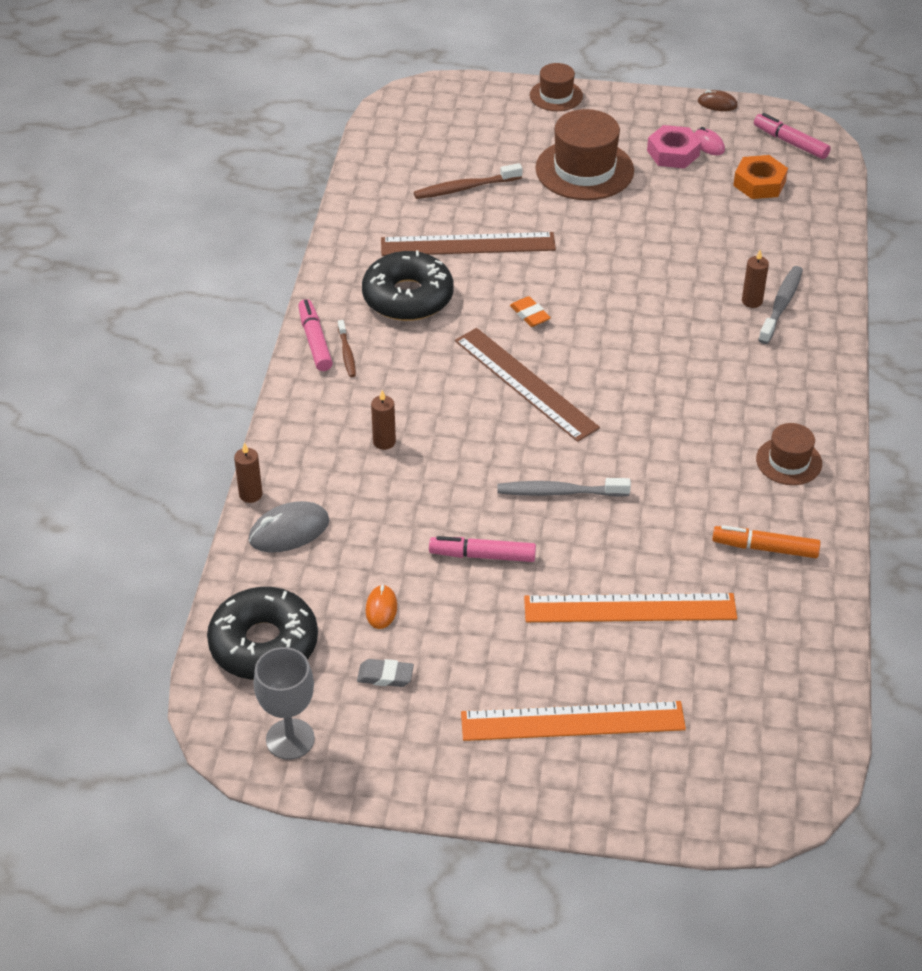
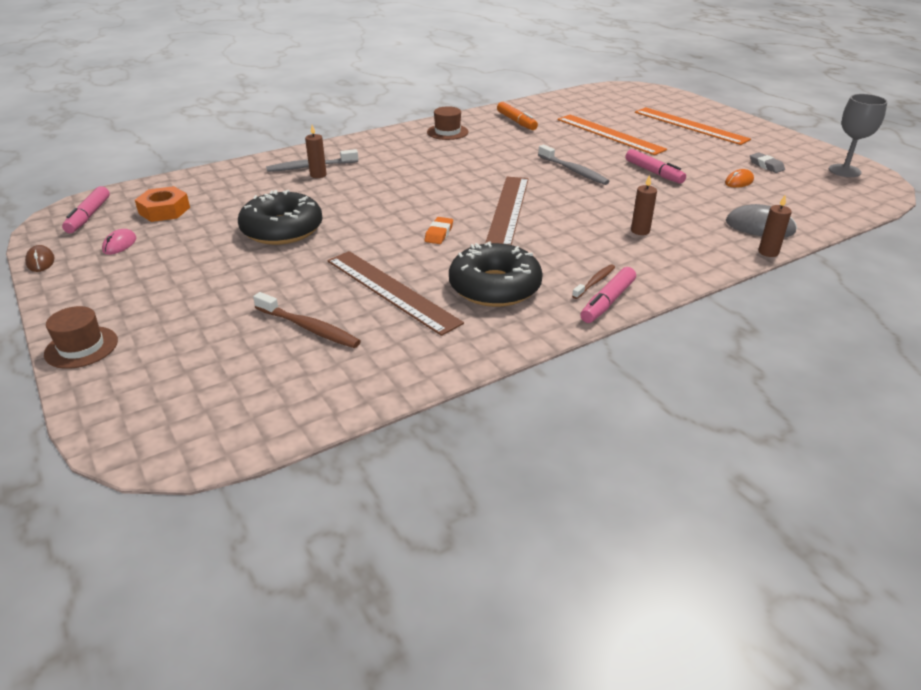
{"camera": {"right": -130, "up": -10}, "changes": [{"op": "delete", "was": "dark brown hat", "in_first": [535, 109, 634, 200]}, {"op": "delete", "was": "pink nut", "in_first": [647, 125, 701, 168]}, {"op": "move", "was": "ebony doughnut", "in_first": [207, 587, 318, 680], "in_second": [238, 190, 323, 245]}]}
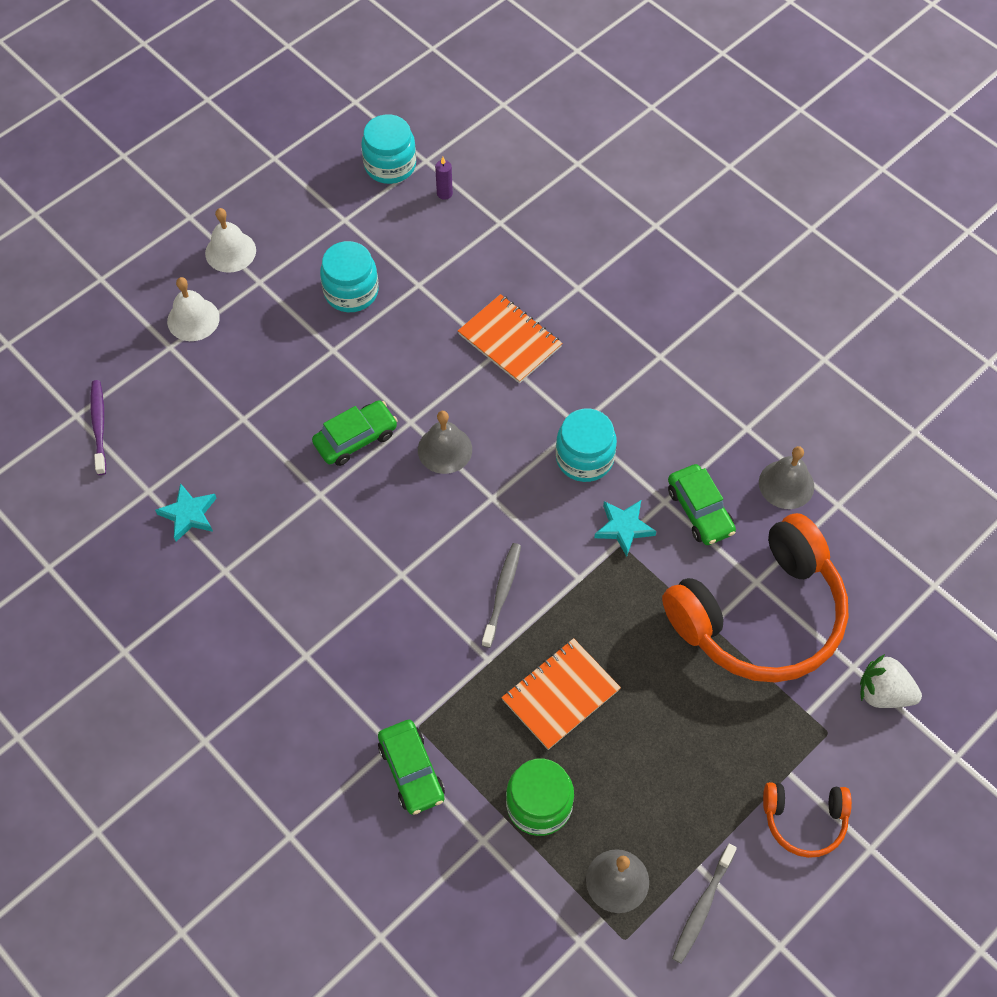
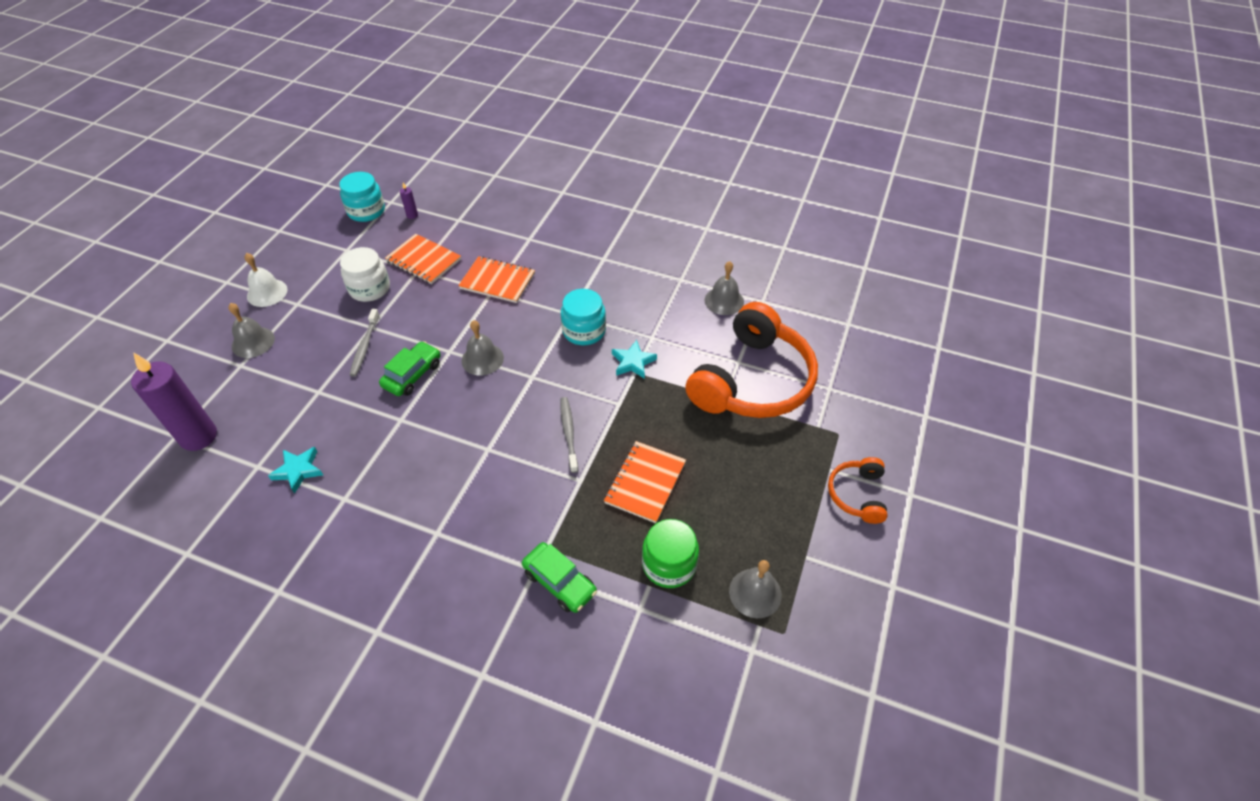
{"camera": {"right": -25, "up": -10}, "changes": [{"op": "delete", "was": "green car", "in_first": [668, 464, 736, 545]}, {"op": "delete", "was": "pure white berry", "in_first": [860, 654, 922, 708]}, {"op": "insert", "now": "orange notepad", "in_second": [385, 234, 461, 284]}, {"op": "move", "was": "grey toothbrush", "in_first": [672, 844, 737, 964], "in_second": [350, 309, 379, 377]}, {"op": "replace", "was": "royal purple toothbrush", "now": "royal purple candle", "in_first": [91, 380, 106, 475], "in_second": [131, 352, 217, 451]}, {"op": "recolor", "was": "pure white hand bell", "now": "grey hand bell", "in_first": [167, 277, 220, 341], "in_second": [228, 303, 275, 358]}, {"op": "recolor", "was": "teal preserve jar", "now": "pure white preserve jar", "in_first": [320, 241, 379, 312], "in_second": [340, 247, 390, 302]}, {"op": "rotate", "was": "orange headphones", "in_first": [763, 782, 852, 858], "in_second": [828, 457, 887, 524], "clockwise": 120}]}
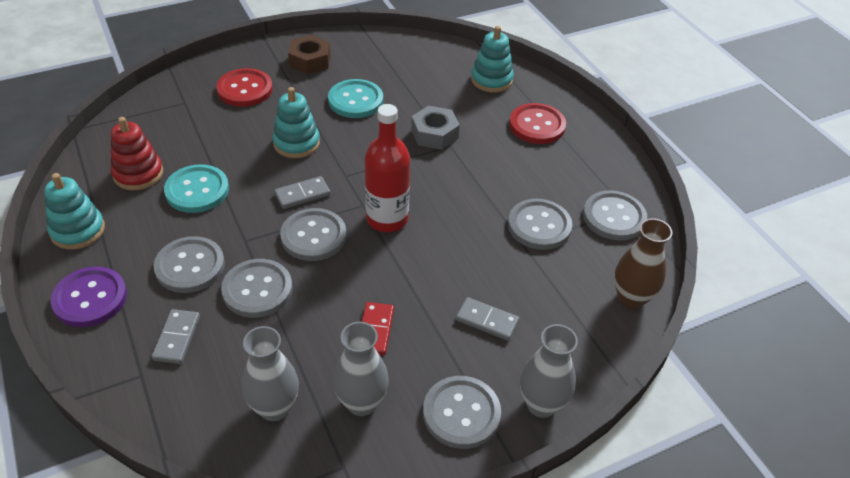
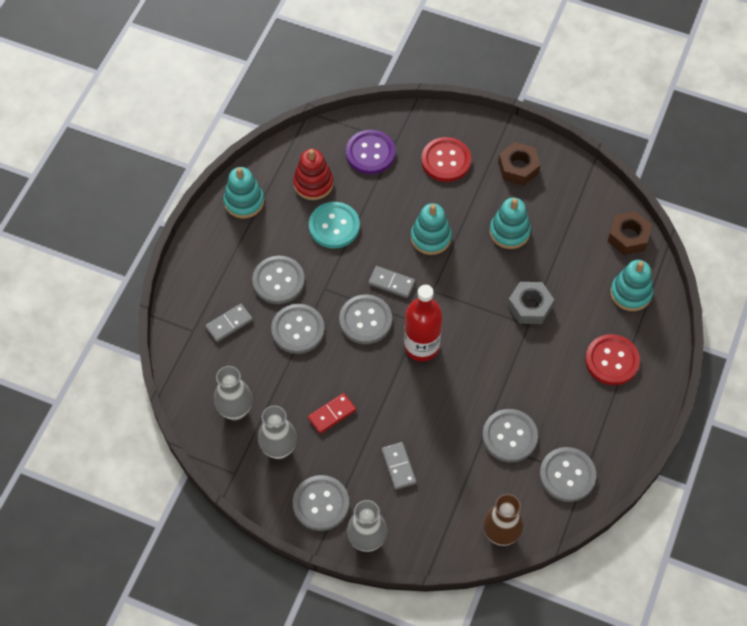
{"camera": {"right": 50, "up": 15}, "changes": [{"op": "insert", "now": "dark brown nut", "in_second": [608, 211, 652, 255]}, {"op": "move", "was": "royal purple sewing button", "in_first": [51, 267, 127, 327], "in_second": [346, 130, 395, 174]}, {"op": "replace", "was": "teal sewing button", "now": "teal stacking toy", "in_first": [328, 79, 383, 118], "in_second": [490, 198, 531, 249]}]}
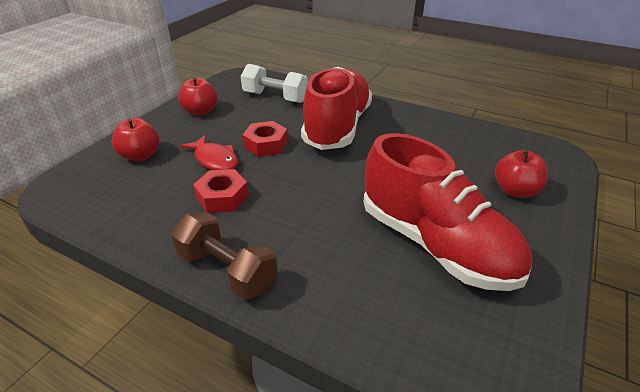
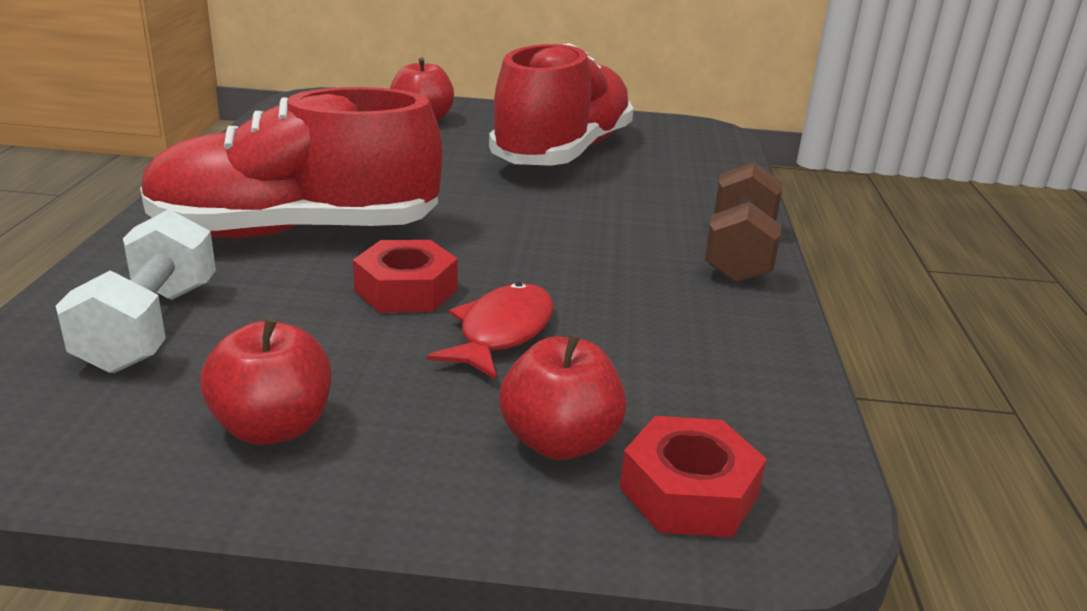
{"camera": {"right": -115, "up": -10}, "changes": [{"op": "move", "was": "scarlet nut", "in_first": [193, 169, 249, 213], "in_second": [620, 416, 767, 537]}]}
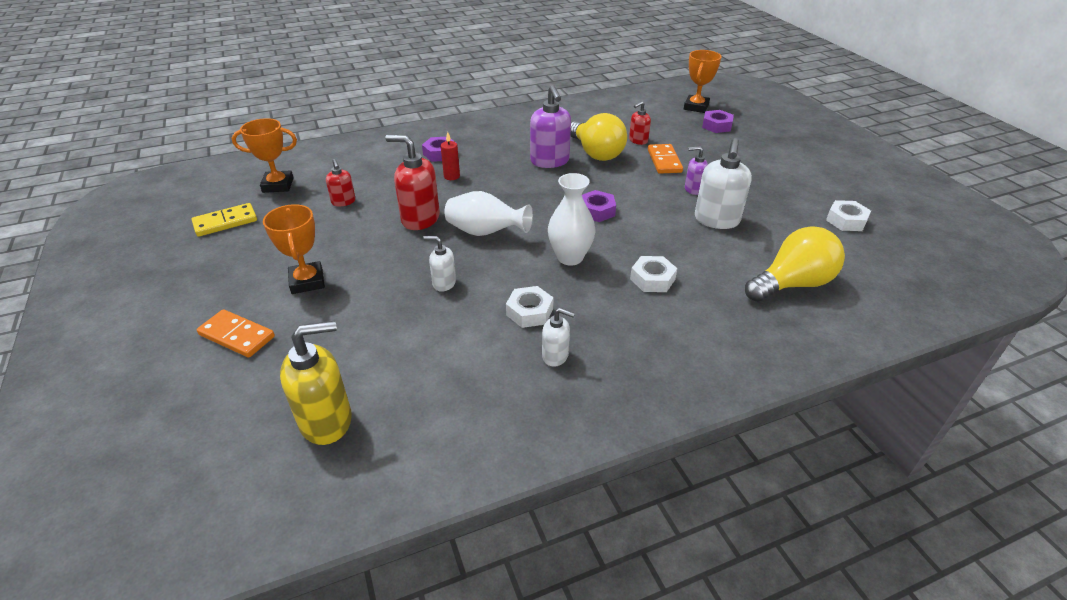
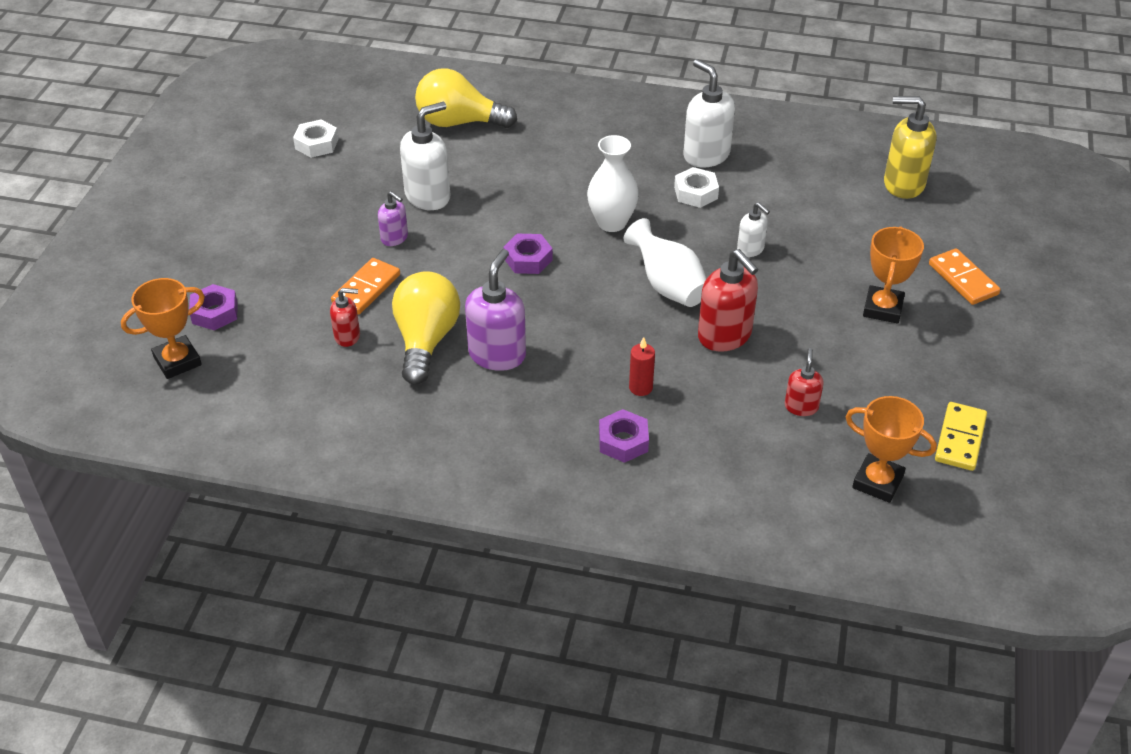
{"camera": {"right": -145, "up": 5}, "changes": [{"op": "delete", "was": "pure white nut", "in_first": [630, 256, 677, 292]}, {"op": "rotate", "was": "golden domino", "in_first": [192, 203, 257, 237], "in_second": [935, 402, 987, 471], "clockwise": -75}, {"op": "resize", "was": "pure white pump bottle", "in_first": [542, 308, 575, 367], "in_second": [683, 59, 735, 168], "ratio": 1.8}]}
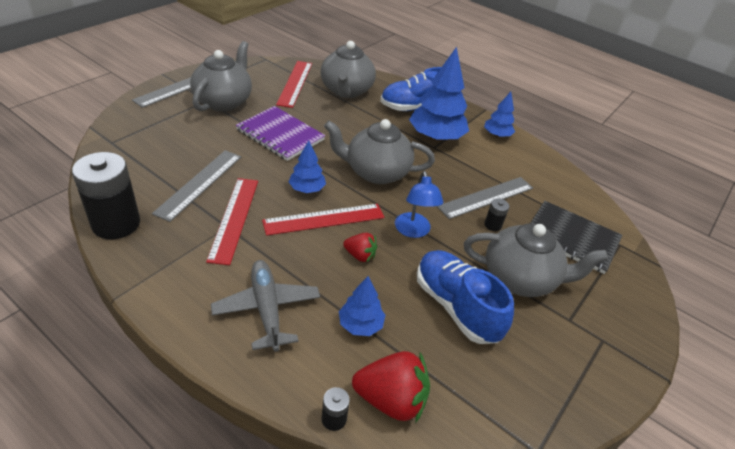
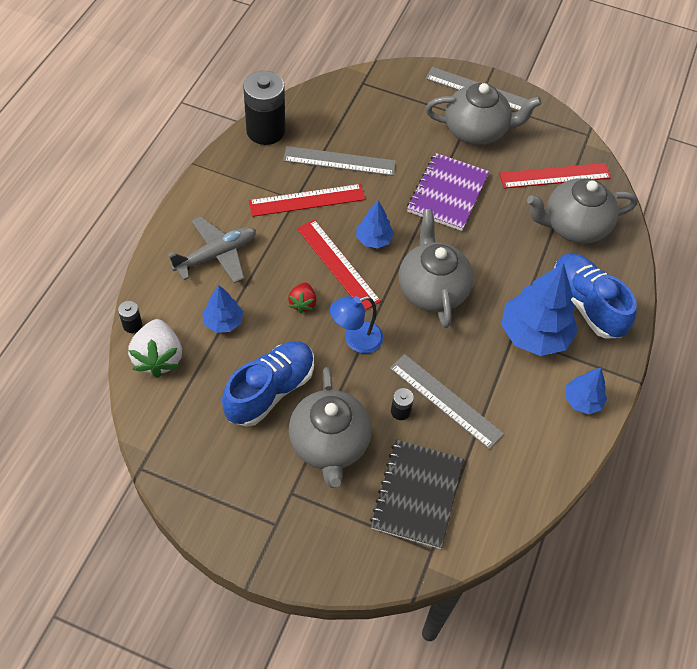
{"camera": {"right": 75, "up": 15}, "changes": [{"op": "recolor", "was": "scarlet berry", "now": "pure white berry", "in_first": [352, 351, 430, 423], "in_second": [128, 319, 182, 378]}]}
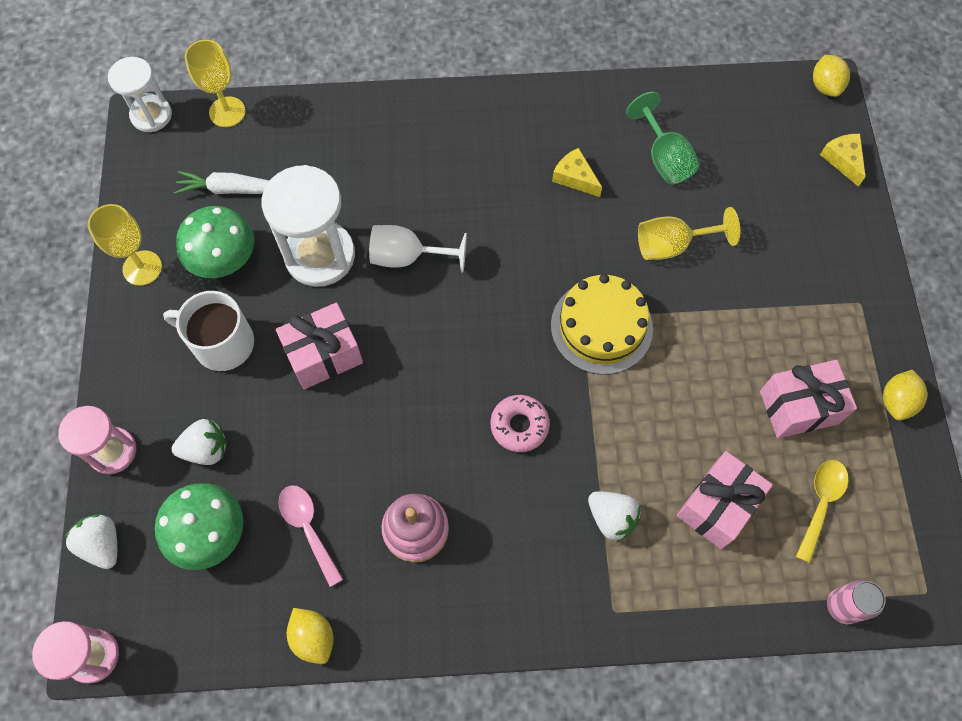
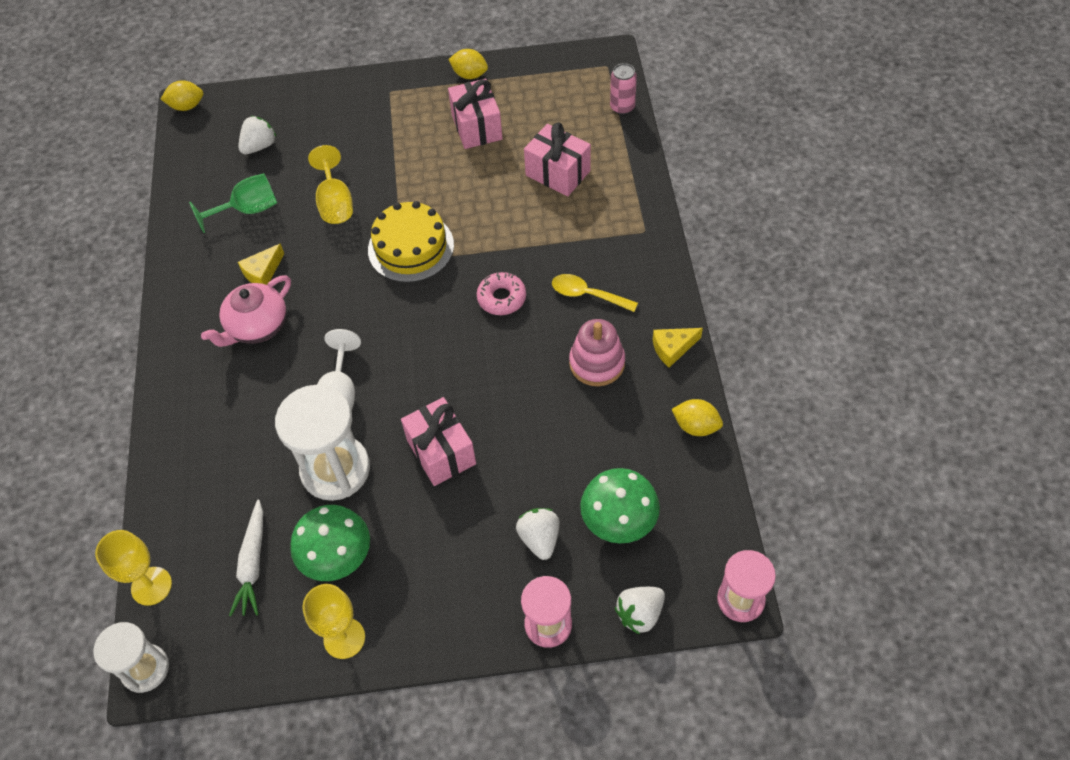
{"camera": {"right": -90, "up": -10}, "changes": [{"op": "delete", "was": "pure white coffee mug", "in_first": [163, 291, 254, 371]}, {"op": "delete", "was": "pink tablespoon", "in_first": [278, 485, 343, 587]}, {"op": "insert", "now": "pink teapot", "in_second": [201, 275, 291, 347]}, {"op": "move", "was": "pure white berry", "in_first": [588, 491, 641, 542], "in_second": [238, 116, 276, 154]}, {"op": "move", "was": "golden tablespoon", "in_first": [796, 460, 848, 563], "in_second": [552, 274, 638, 312]}, {"op": "move", "was": "golden cheese wedge", "in_first": [820, 134, 866, 187], "in_second": [653, 328, 703, 367]}, {"op": "rotate", "was": "golden citrus fruit", "in_first": [287, 608, 334, 664], "in_second": [672, 399, 723, 436], "clockwise": 60}]}
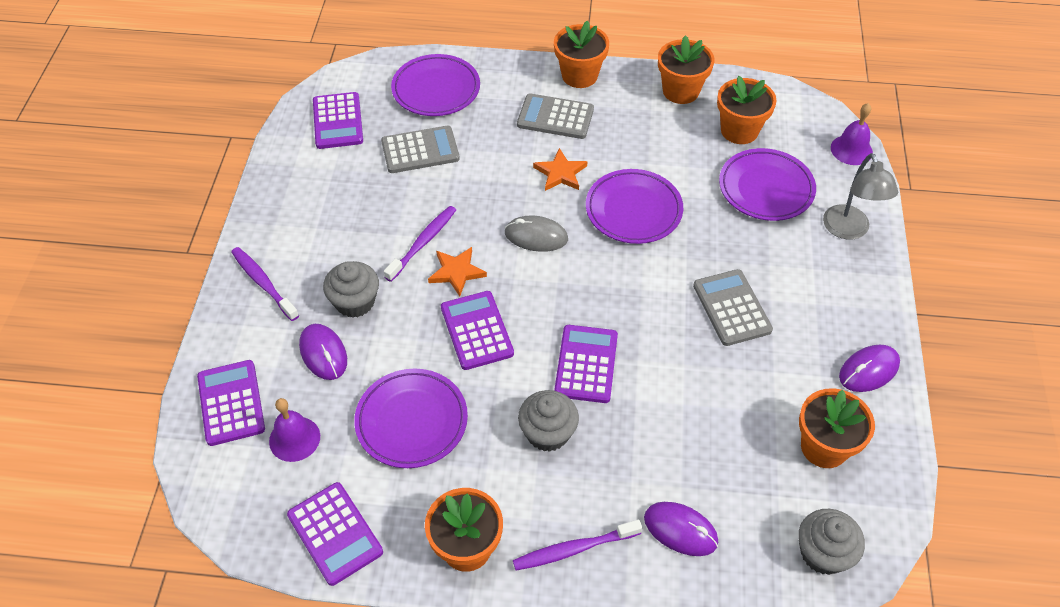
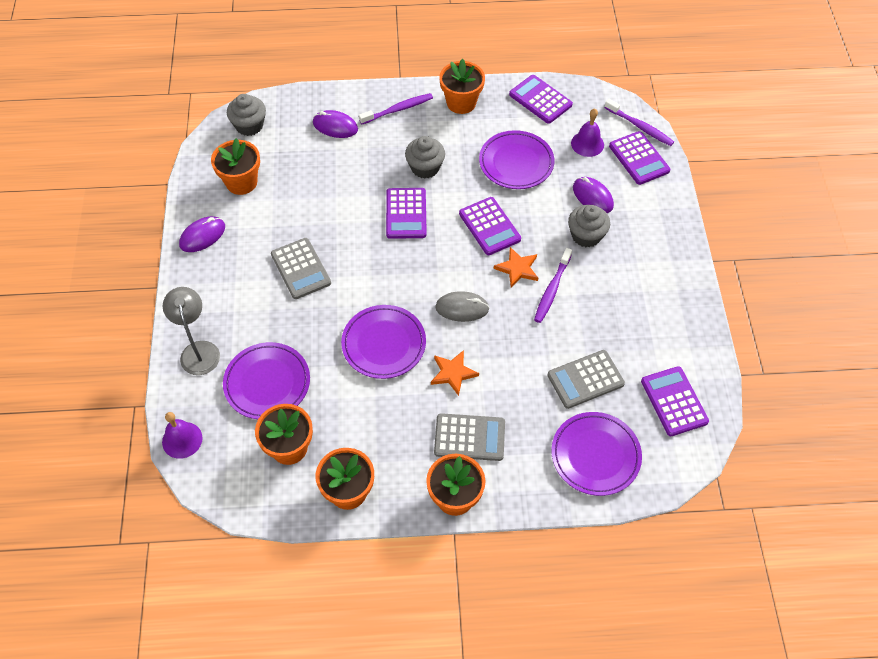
{"camera": {"right": 170, "up": 5}, "changes": [{"op": "move", "was": "royal purple toothbrush", "in_first": [231, 247, 299, 321], "in_second": [604, 99, 674, 146]}]}
